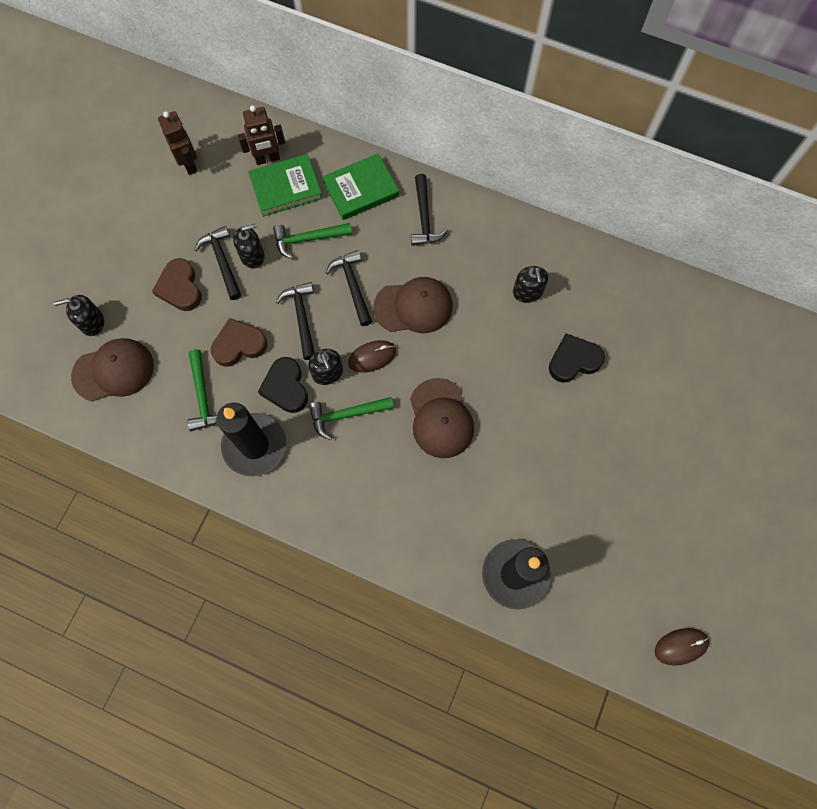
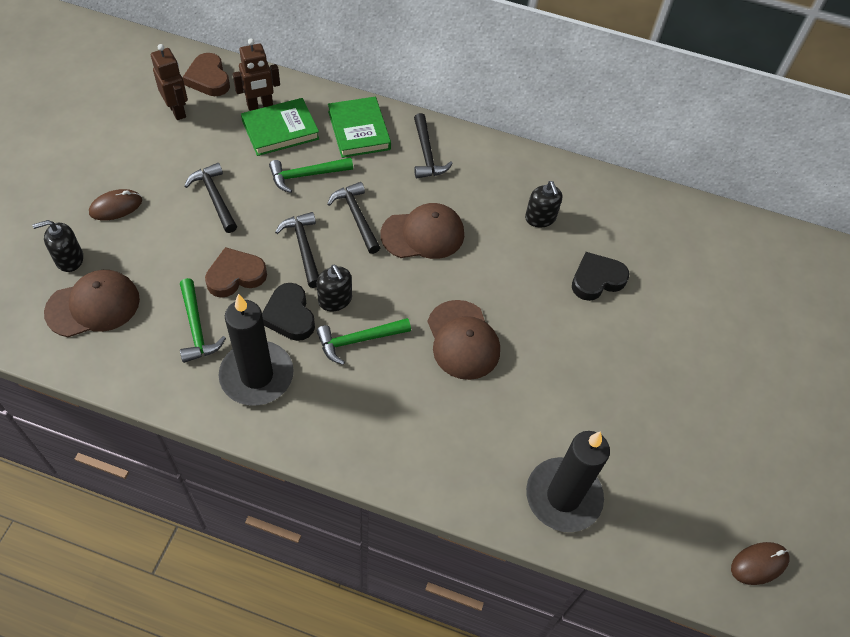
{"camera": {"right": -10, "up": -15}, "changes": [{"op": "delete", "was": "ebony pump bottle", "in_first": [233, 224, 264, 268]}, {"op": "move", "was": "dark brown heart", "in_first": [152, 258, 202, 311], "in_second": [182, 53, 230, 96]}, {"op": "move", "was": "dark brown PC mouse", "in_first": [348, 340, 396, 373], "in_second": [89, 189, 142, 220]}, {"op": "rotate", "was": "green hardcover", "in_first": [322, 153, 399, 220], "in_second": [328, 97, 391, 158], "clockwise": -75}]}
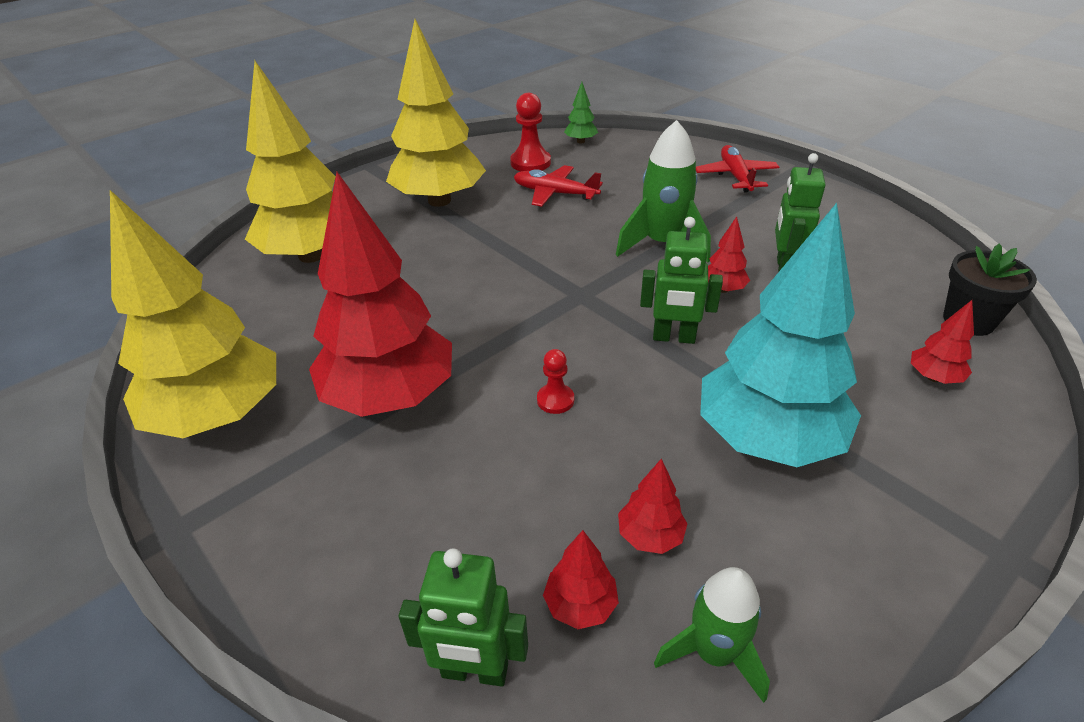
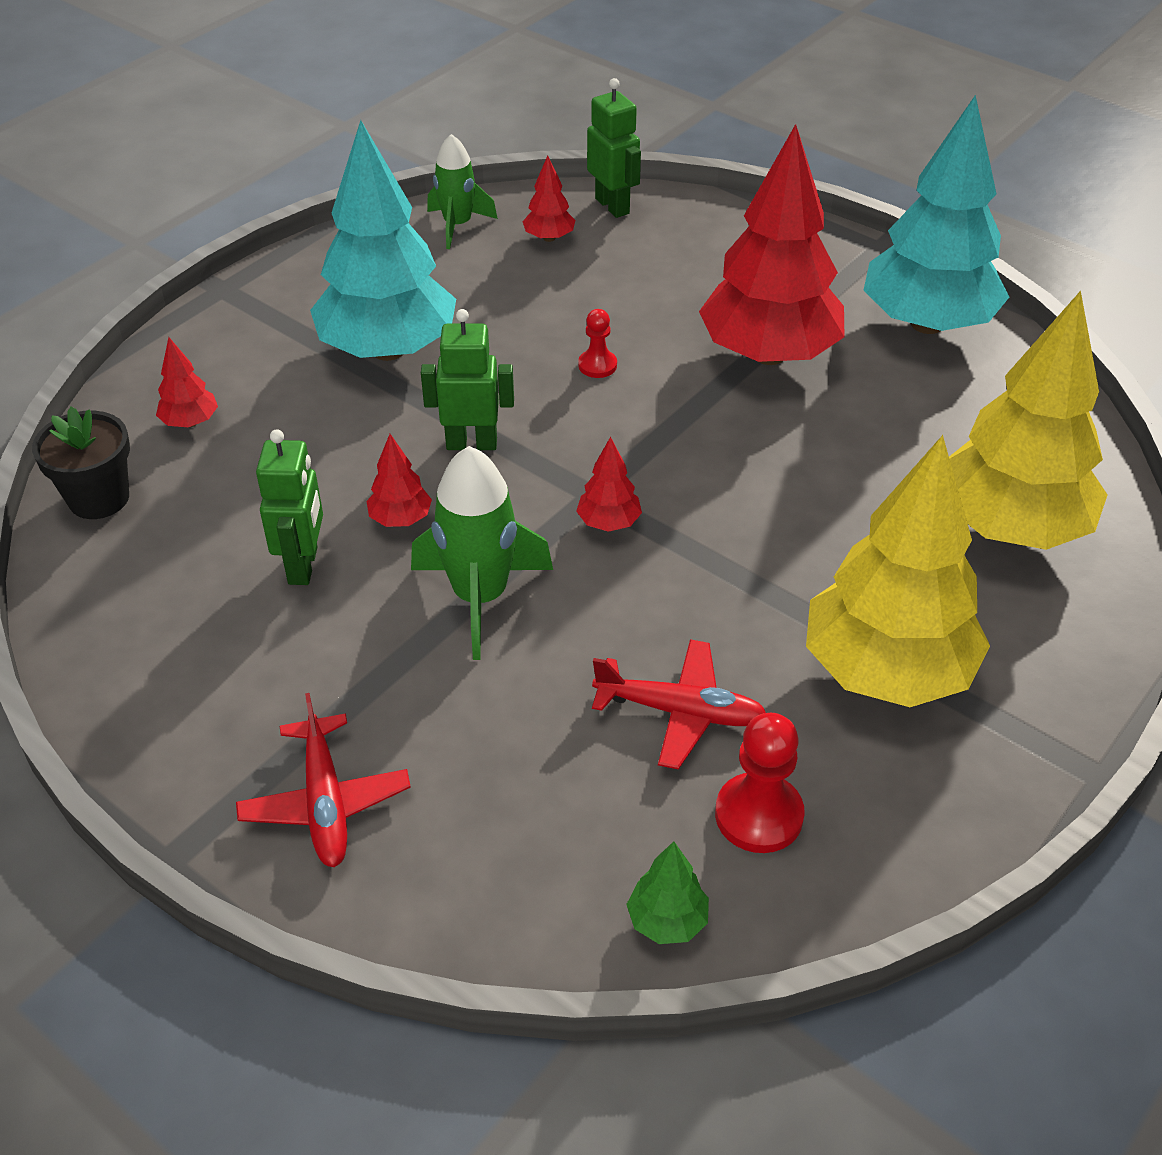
{"camera": {"right": 170, "up": 5}, "changes": [{"op": "move", "was": "scarlet fir tree", "in_first": [618, 458, 688, 554], "in_second": [576, 437, 642, 532]}, {"op": "recolor", "was": "golden fir tree", "now": "teal fir tree", "in_first": [110, 190, 276, 438], "in_second": [864, 95, 1009, 334]}, {"op": "rotate", "was": "green robot", "in_first": [398, 548, 528, 687], "in_second": [587, 78, 641, 218], "clockwise": 60}]}
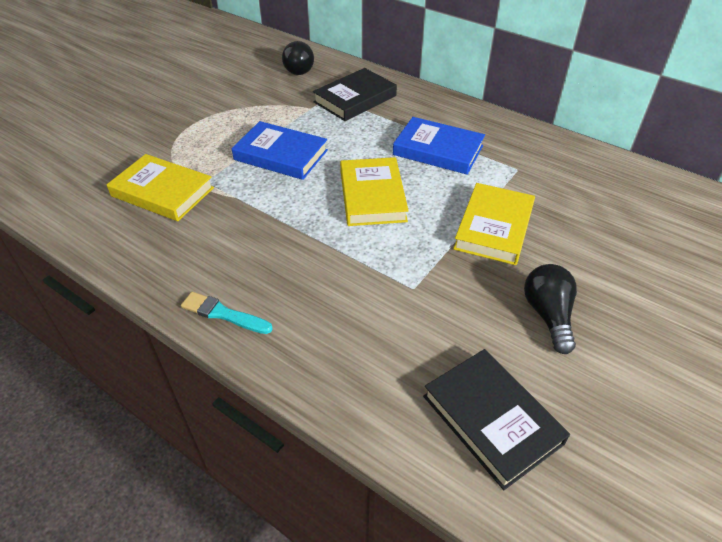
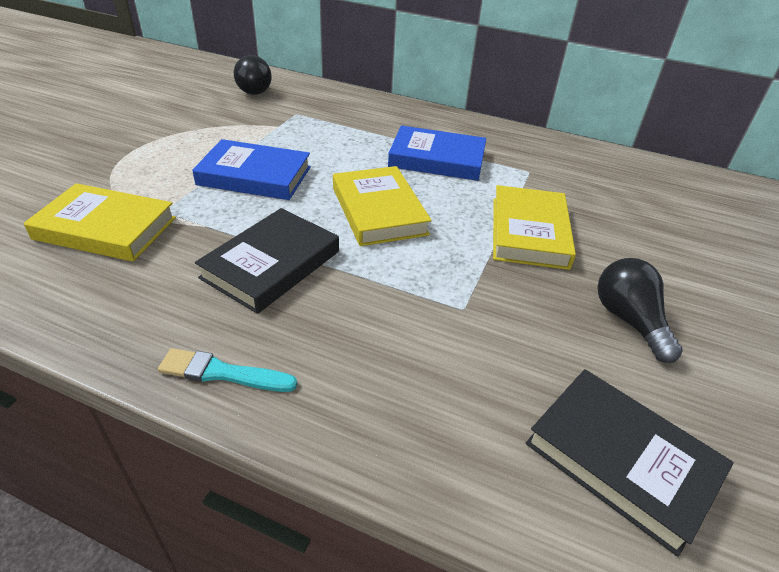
{"camera": {"right": -15, "up": -5}, "changes": [{"op": "move", "was": "ebony hardcover", "in_first": [313, 68, 397, 121], "in_second": [195, 208, 339, 314]}]}
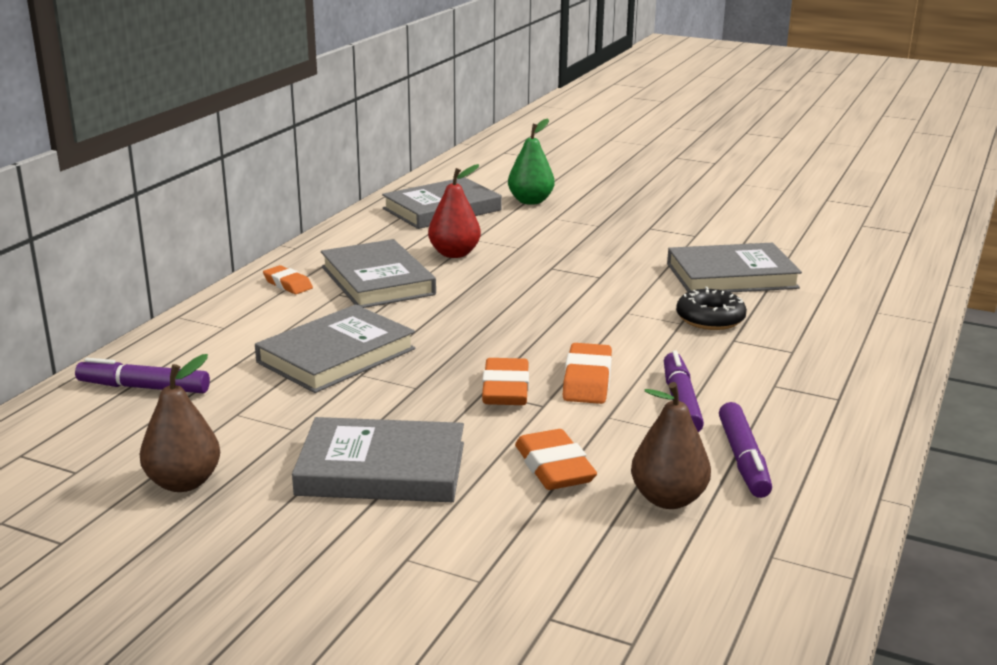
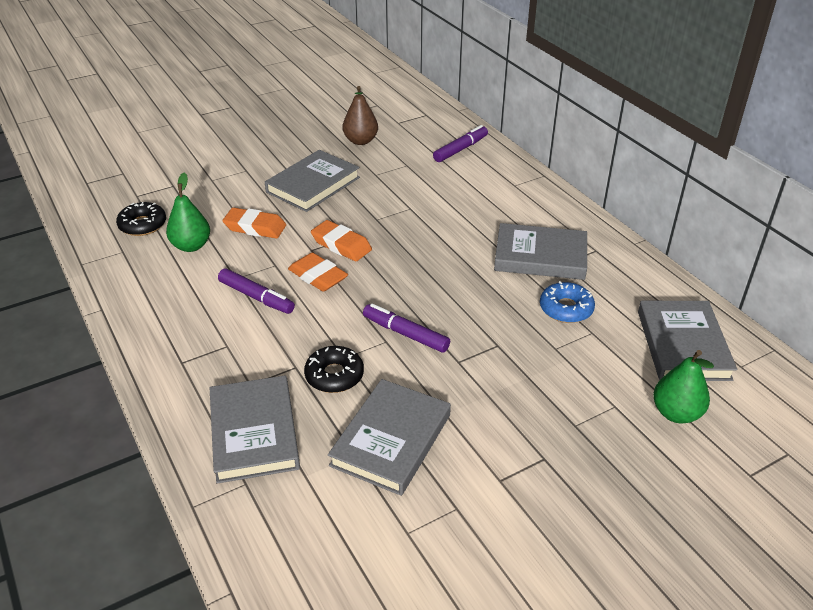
{"camera": {"right": 125, "up": 15}, "changes": [{"op": "delete", "was": "orange gum eraser", "in_first": [263, 265, 313, 294]}, {"op": "insert", "now": "ebony doughnut", "in_second": [116, 202, 166, 236]}, {"op": "move", "was": "grey hardcover", "in_first": [255, 305, 415, 393], "in_second": [210, 376, 300, 484]}, {"op": "move", "was": "royal purple marker", "in_first": [719, 402, 772, 498], "in_second": [363, 304, 450, 353]}, {"op": "replace", "was": "scarlet pear", "now": "royal blue doughnut", "in_first": [428, 164, 481, 258], "in_second": [540, 281, 595, 323]}, {"op": "recolor", "was": "dark brown pear", "now": "green pear", "in_first": [631, 382, 711, 509], "in_second": [166, 173, 210, 252]}]}
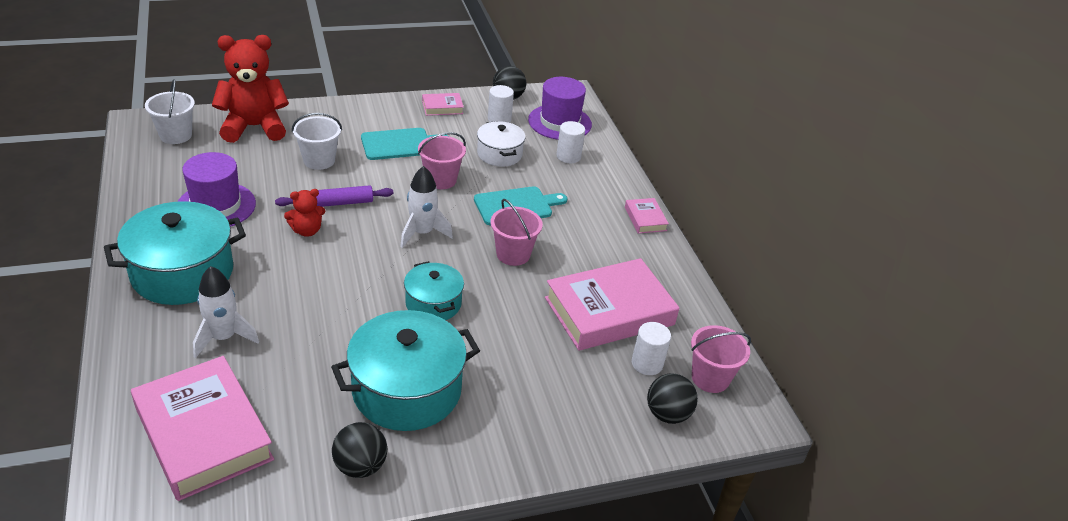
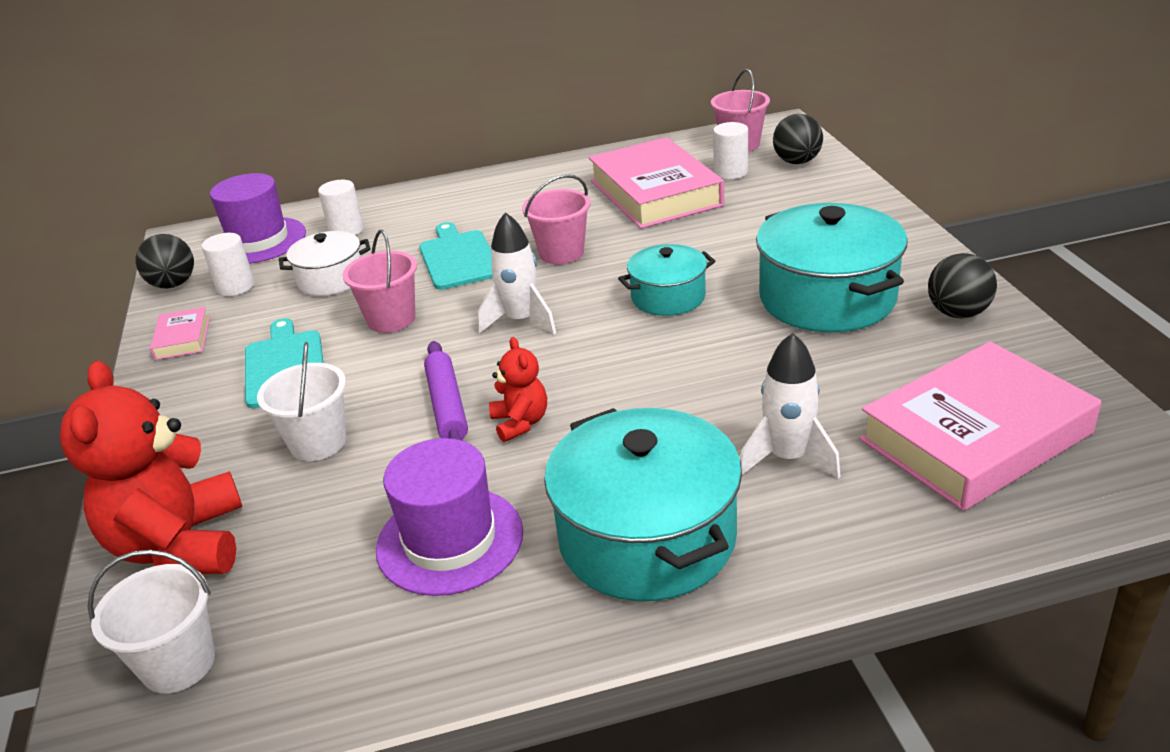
{"camera": {"right": -80, "up": -5}, "changes": [{"op": "delete", "was": "pink hardcover", "in_first": [625, 198, 669, 234]}]}
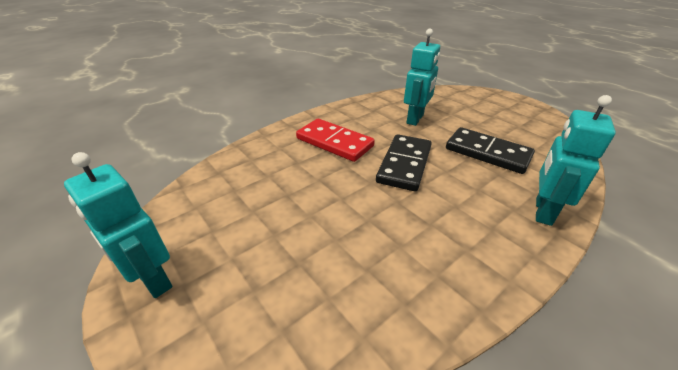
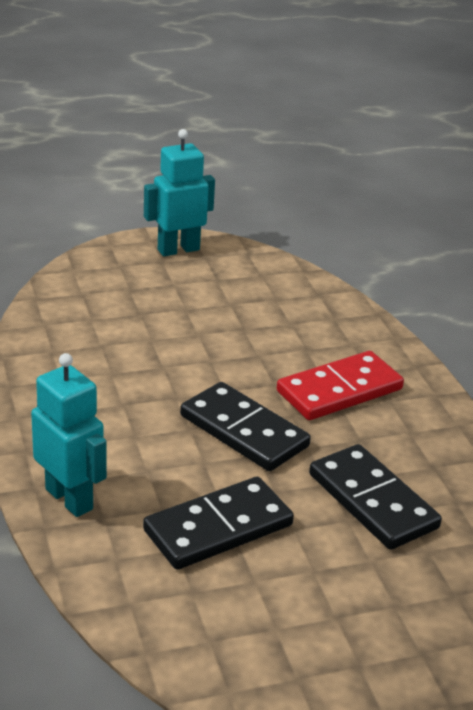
{"camera": {"right": 110, "up": -5}, "changes": [{"op": "replace", "was": "teal robot", "now": "ebony domino", "in_first": [404, 29, 440, 126], "in_second": [309, 444, 442, 550]}]}
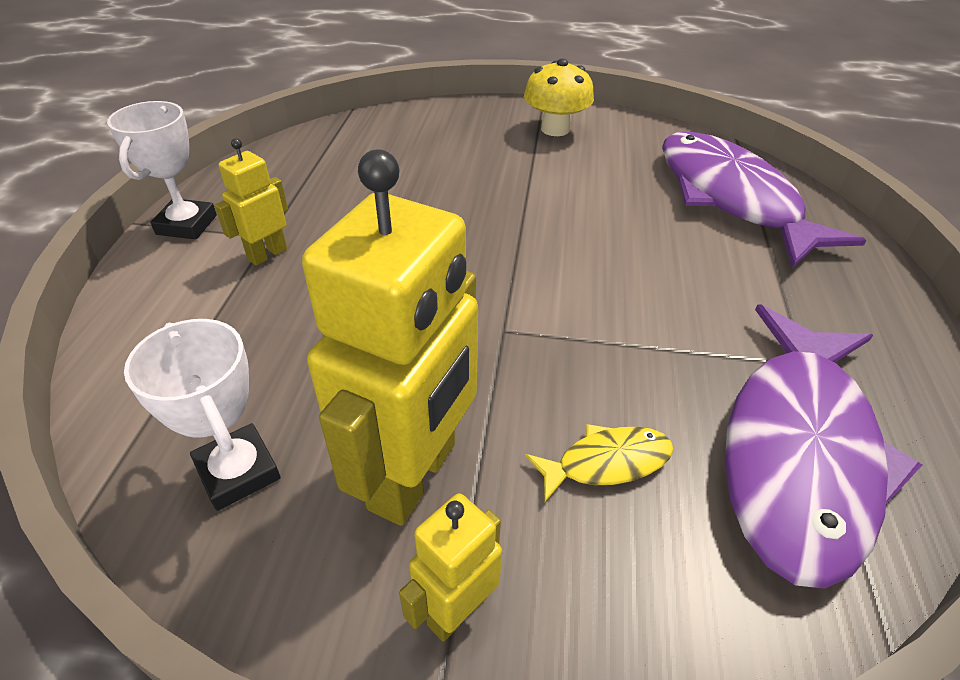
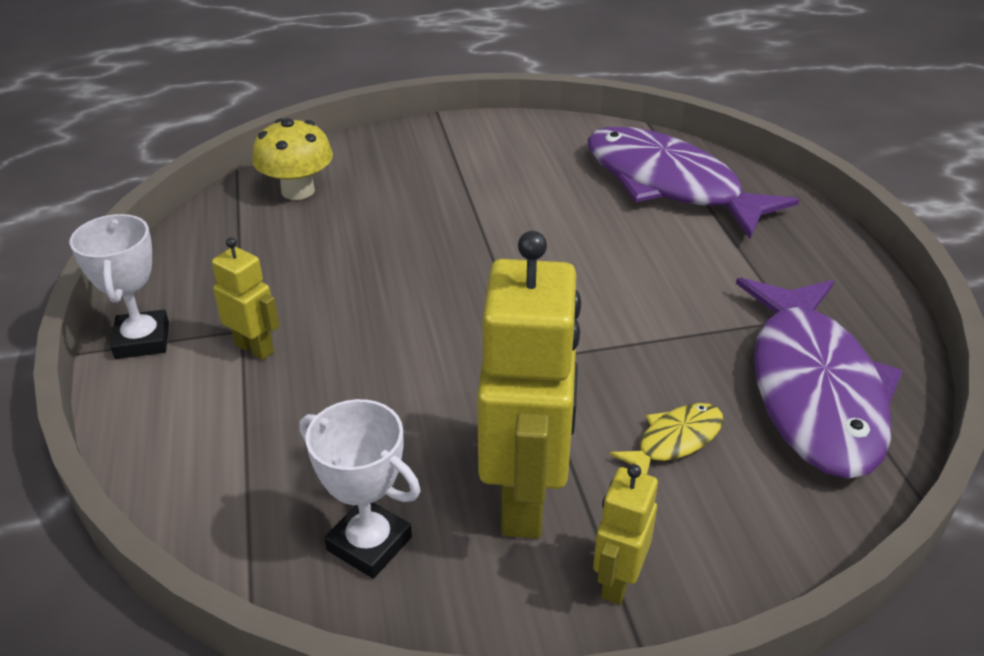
{"camera": {"right": -20, "up": -5}, "changes": [{"op": "move", "was": "golden toadstool", "in_first": [524, 59, 594, 136], "in_second": [252, 118, 333, 200]}, {"op": "rotate", "was": "golden robot", "in_first": [215, 138, 288, 266], "in_second": [212, 237, 280, 360], "clockwise": 105}]}
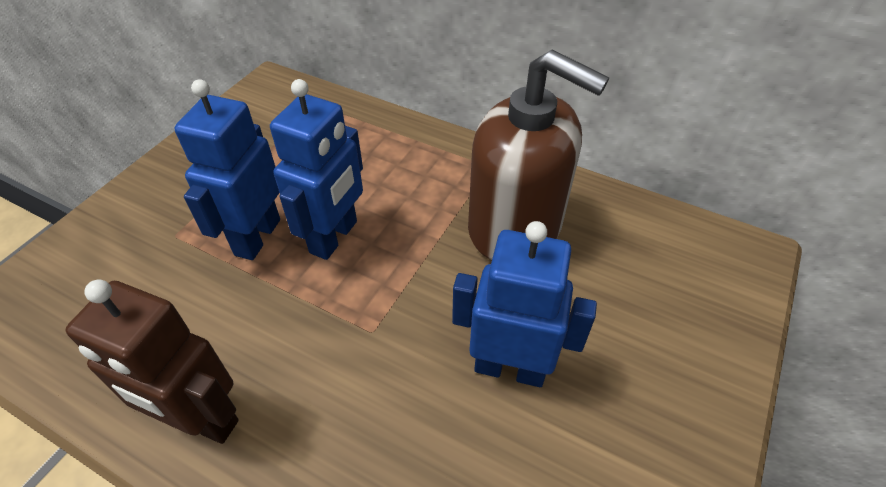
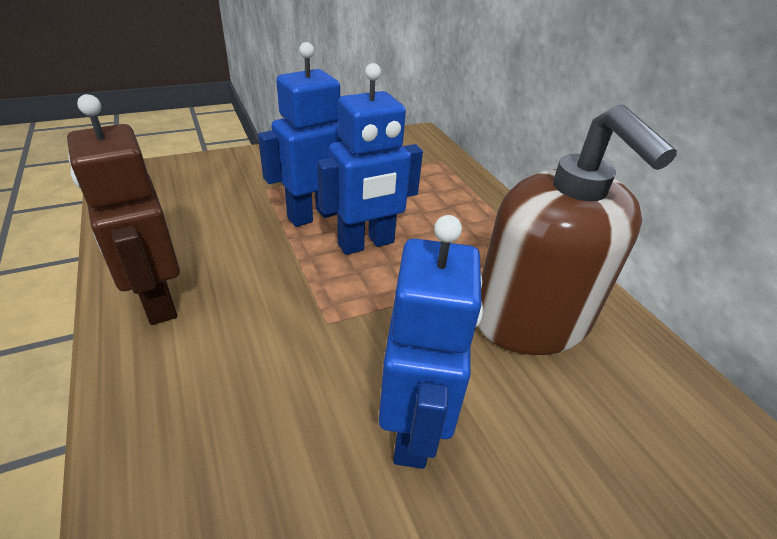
{"camera": {"right": 35, "up": -10}, "changes": [{"op": "rotate", "was": "royal blue robot", "in_first": [452, 221, 597, 387], "in_second": [379, 215, 483, 469], "clockwise": 45}]}
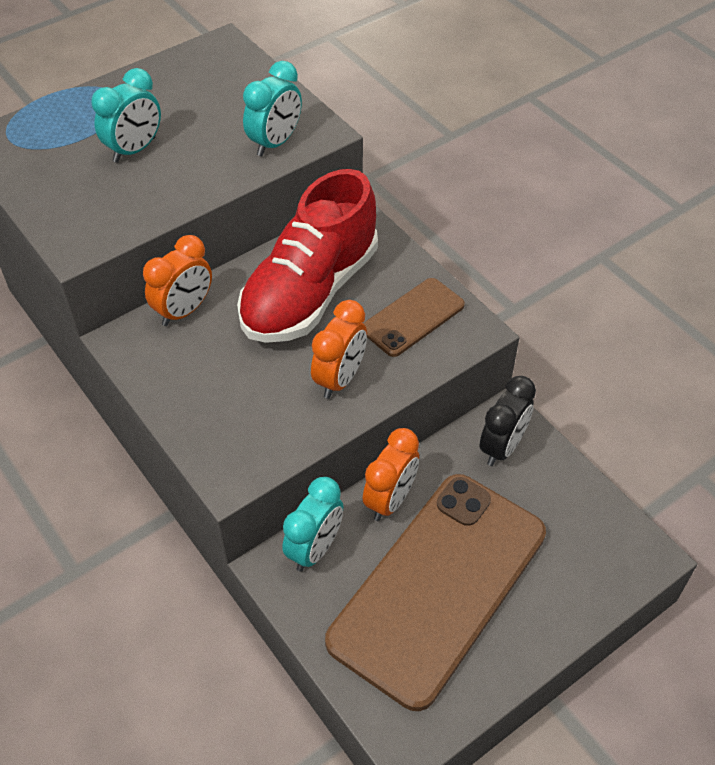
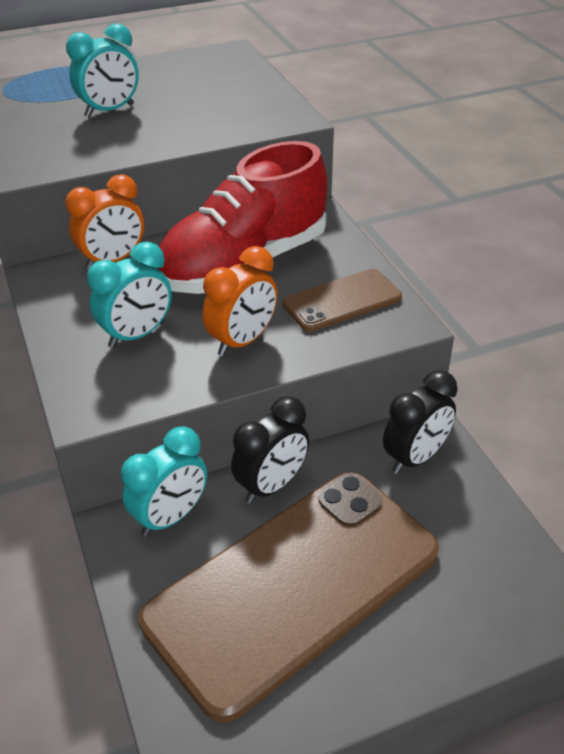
{"camera": {"right": 15, "up": -10}, "changes": [{"op": "move", "was": "teal clock", "in_first": [243, 61, 302, 157], "in_second": [87, 242, 172, 348]}, {"op": "recolor", "was": "orange clock", "now": "ebony clock", "in_first": [363, 428, 419, 521], "in_second": [231, 396, 309, 504]}]}
